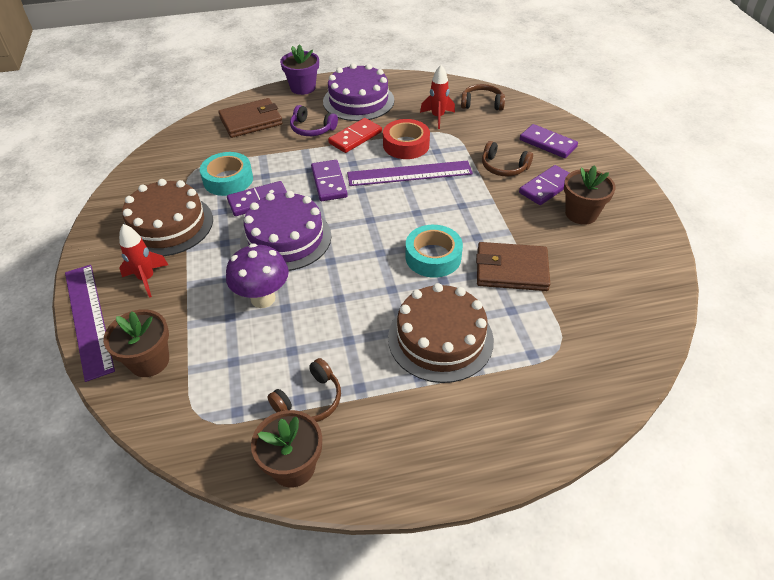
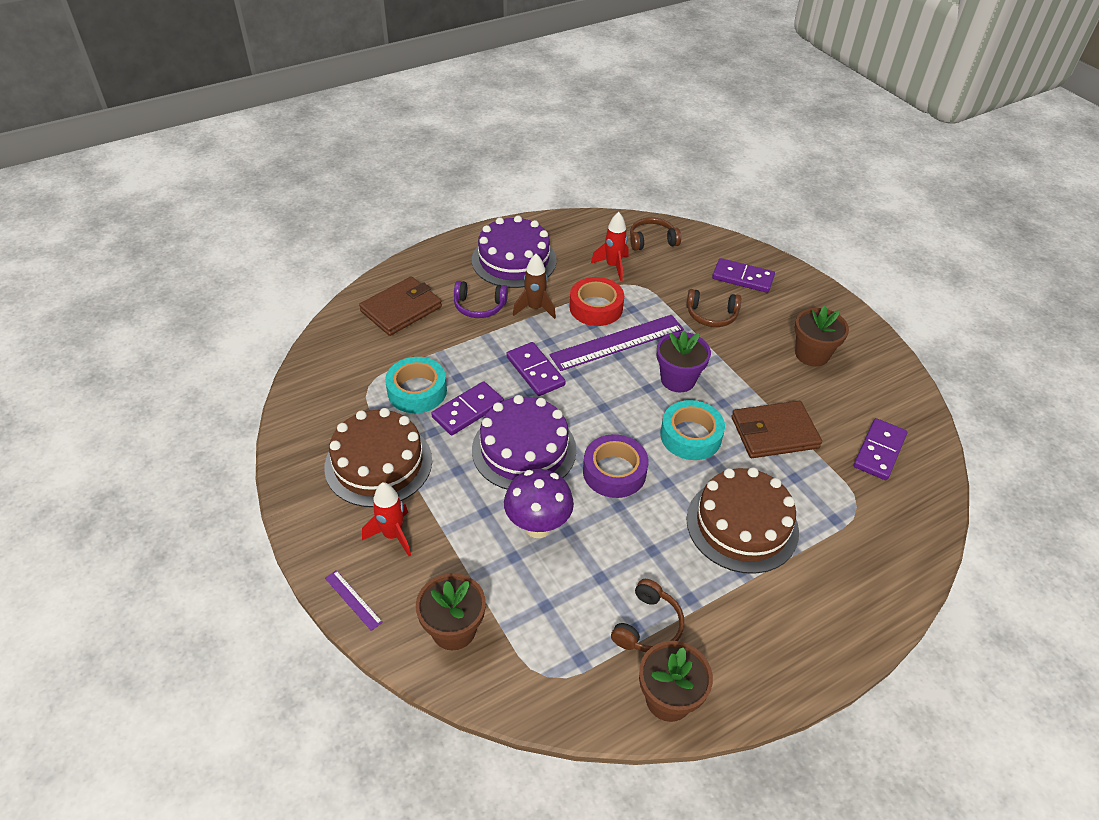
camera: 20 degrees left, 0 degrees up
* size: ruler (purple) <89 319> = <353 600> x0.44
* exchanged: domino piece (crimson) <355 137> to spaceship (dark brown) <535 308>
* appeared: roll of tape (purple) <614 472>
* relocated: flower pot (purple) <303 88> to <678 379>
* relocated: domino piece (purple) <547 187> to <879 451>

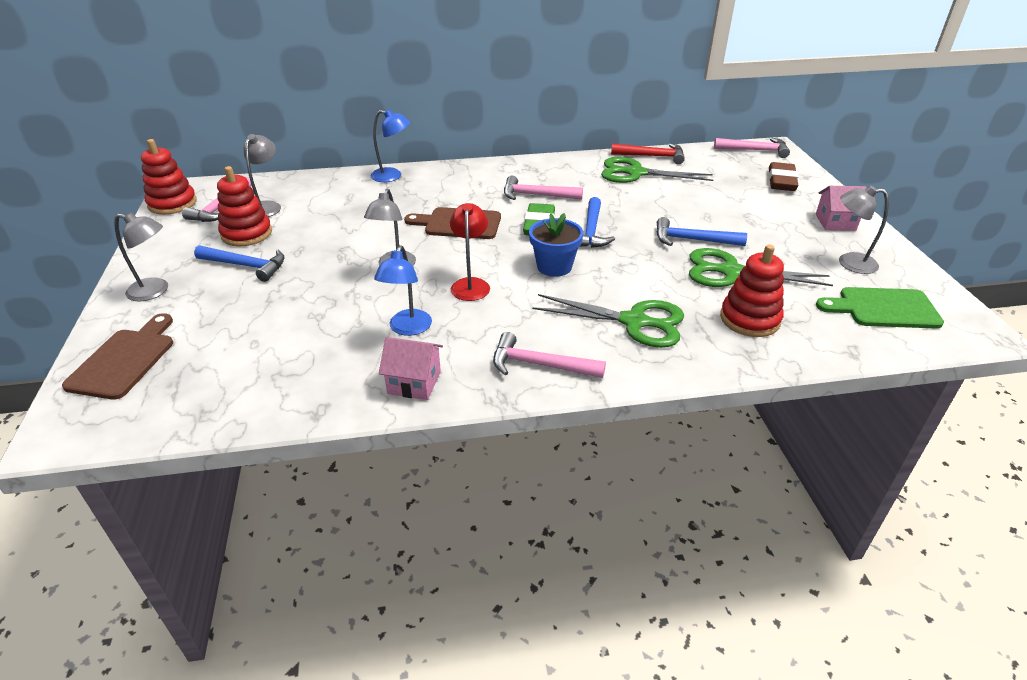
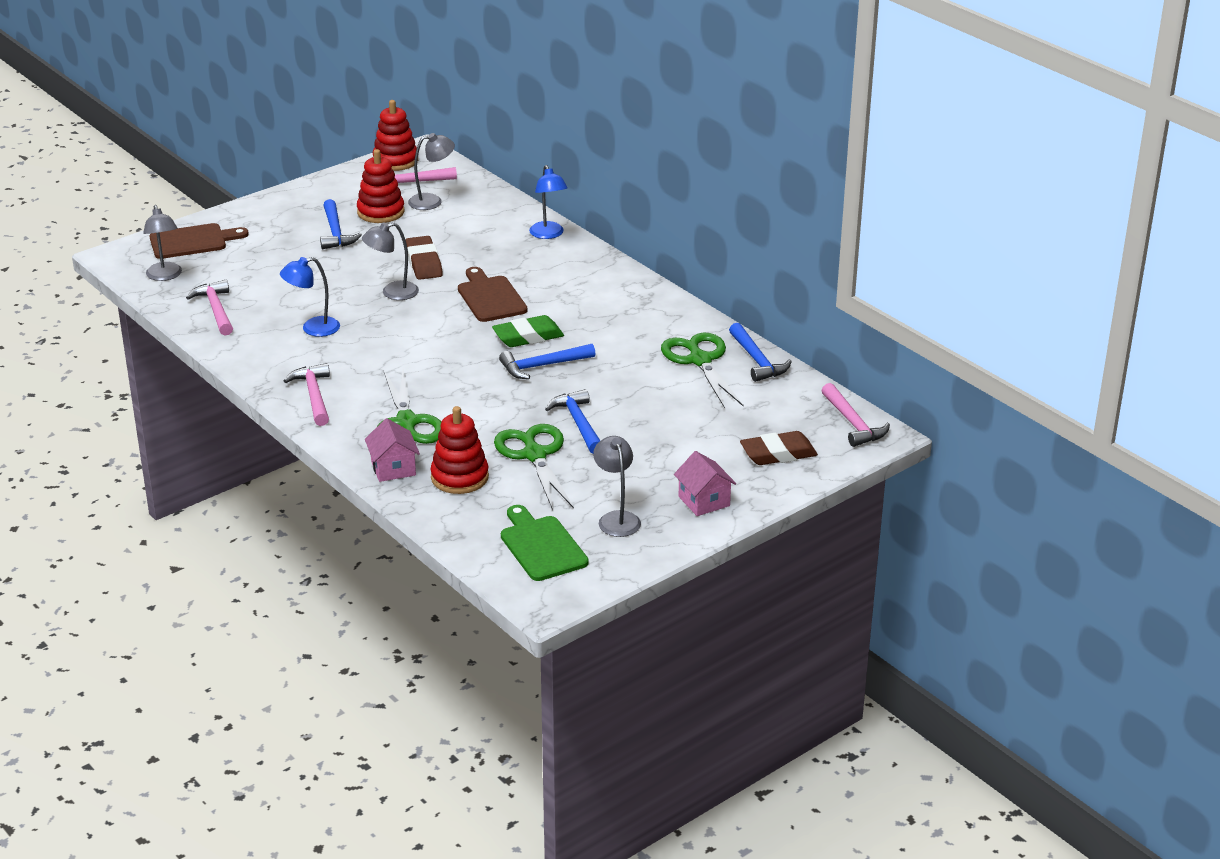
camera: 60 degrees right, 5 degrees down
* relocated: lamp (grey) <155 291> to <165 276>
* relocated: claw hammer (rose-pink) <537 195> to <216 310>
* relocated: toy house (rose-pink) <414 382> to <393 468>
* appeared: pencil eraser (dark brown) <424 263>
* colour: claw hammer (crimson) <652 156> to claw hammer (royal blue) <757 360>
* missing: lamp (crimson) <470 284>
* missing: flower pot (royal blue) <554 266>

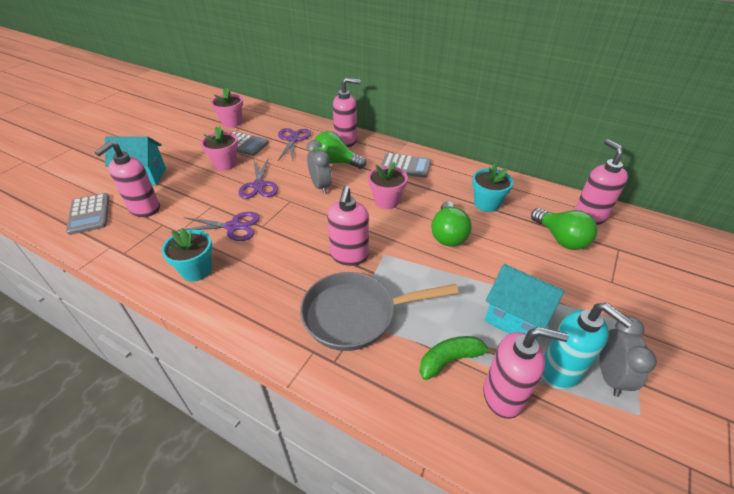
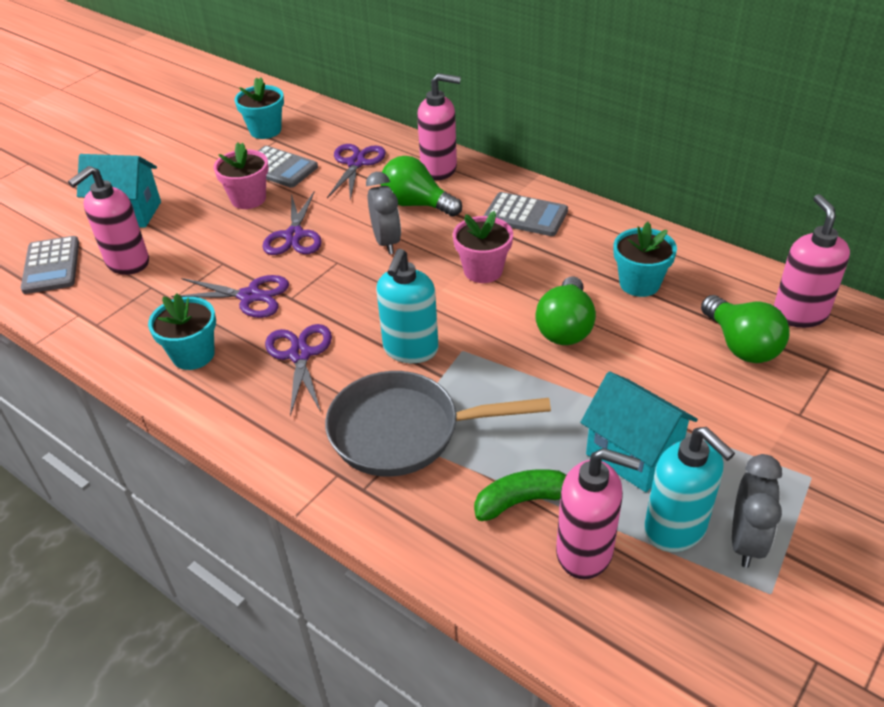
camera: 10 degrees right, 0 degrees up
* colour: flower pot (rose-pink) <232 122> to flower pot (aqua) <265 130>
* appeared: pair of scissors (purple) <300 355>
* colour: pump bottle (rose-pink) <349 256> to pump bottle (aqua) <410 349>

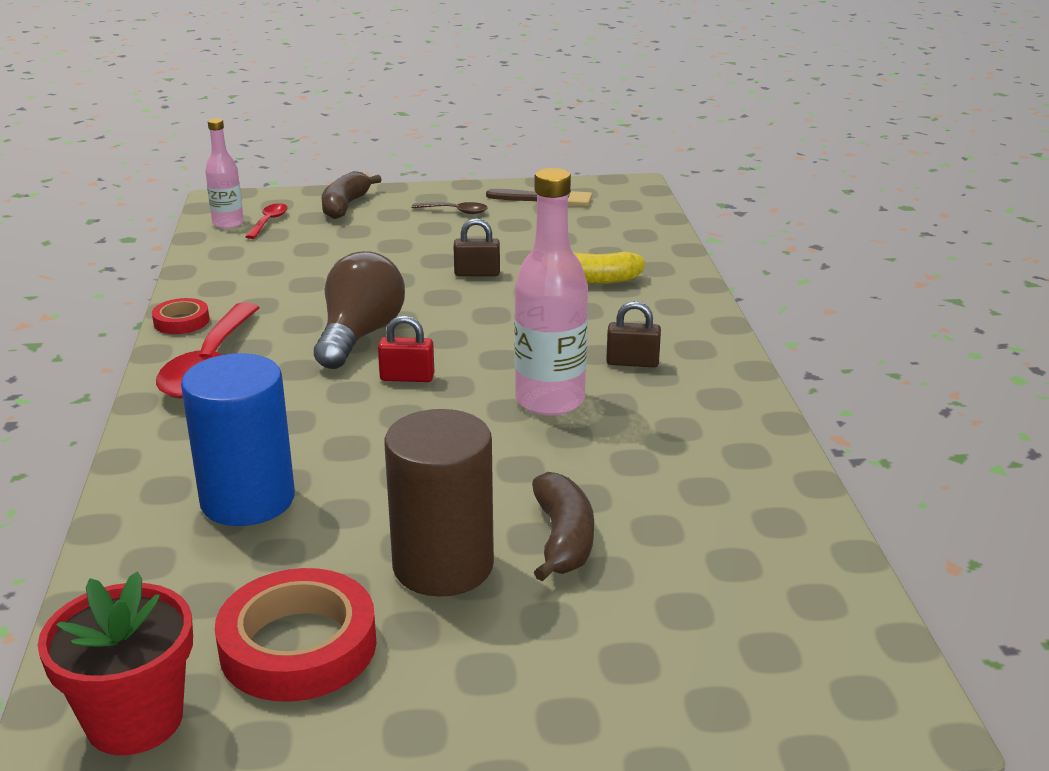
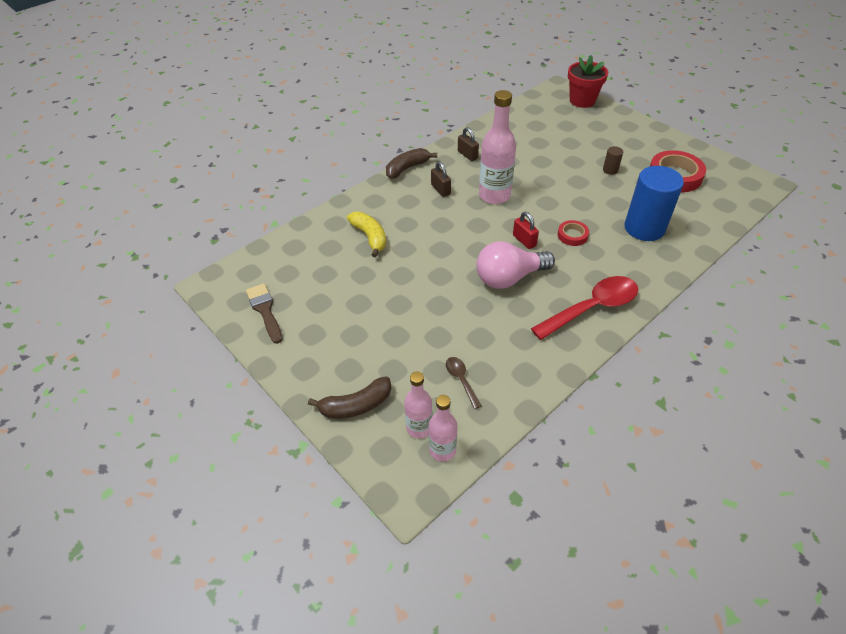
camera: 125 degrees left, 20 degrees up
* relocated: banana (dark brown) <562 539> to <407 168>
* exchanged: tablespoon (crimson) <268 222> to drink bottle (rose-pink) <419 428>
* relocated: tablespoon (dark brown) <455 211> to <461 380>
* relocated: padlock (dark brown) <477 273> to <467 155>
* colour: lightbulb (dark brown) <359 336> to lightbulb (rose-pink) <509 278>
* relocated: roll of tape (crimson) <181 321> to <572 235>
* relocated: flower pot (crimson) <135 720> to <582 101>
* size: solid cylinder (dark brown) <443 566> = <610 170> x0.42

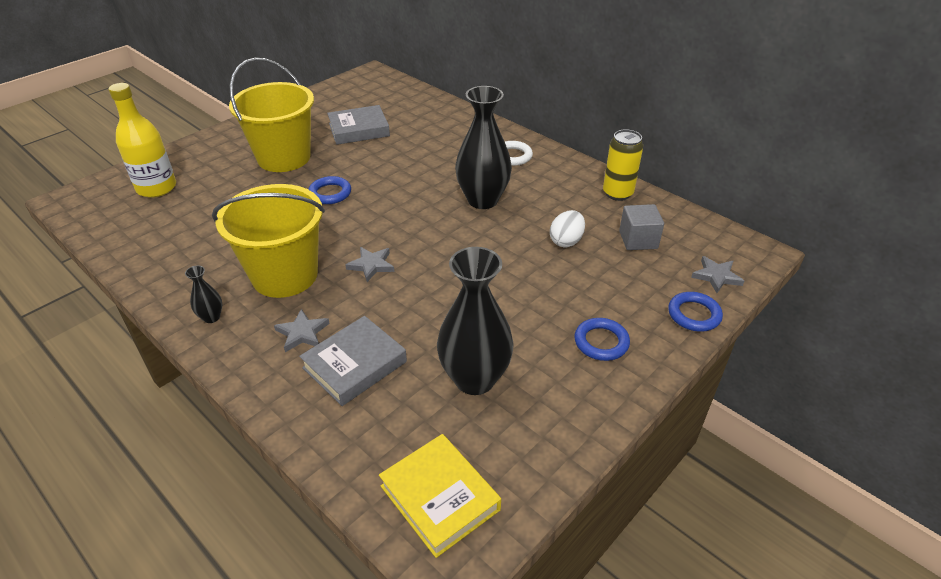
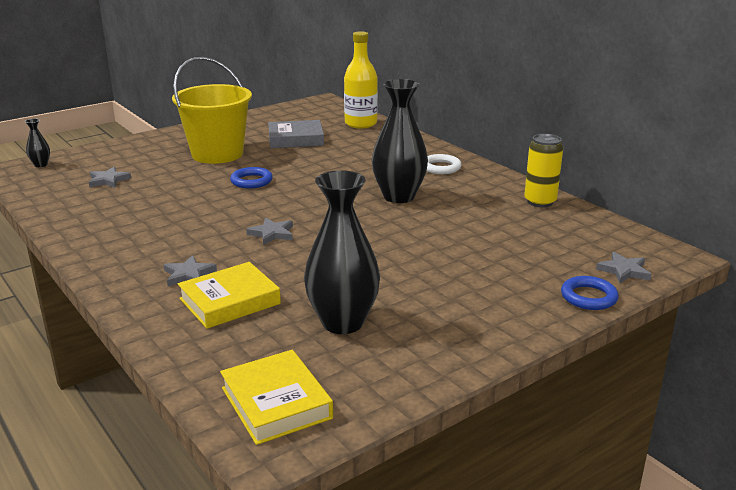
camera: 10 degrees right, 15 degrees down
* relocated: flower vase (black) <211 317> to <41 165>
* appeared: five-pointed star (grey) <108 180>
* colour: book (grey) <355 365> to book (yellow) <230 301>
* relocated: drink bottle (yellow) <156 188> to <360 124>
* missing: sand bucket (yellow) <285 275>
* missing: egg shape (snow-white) <566 241>
* missing: hoop (royal blue) <601 342>
* missing: cube (grey) <638 240>

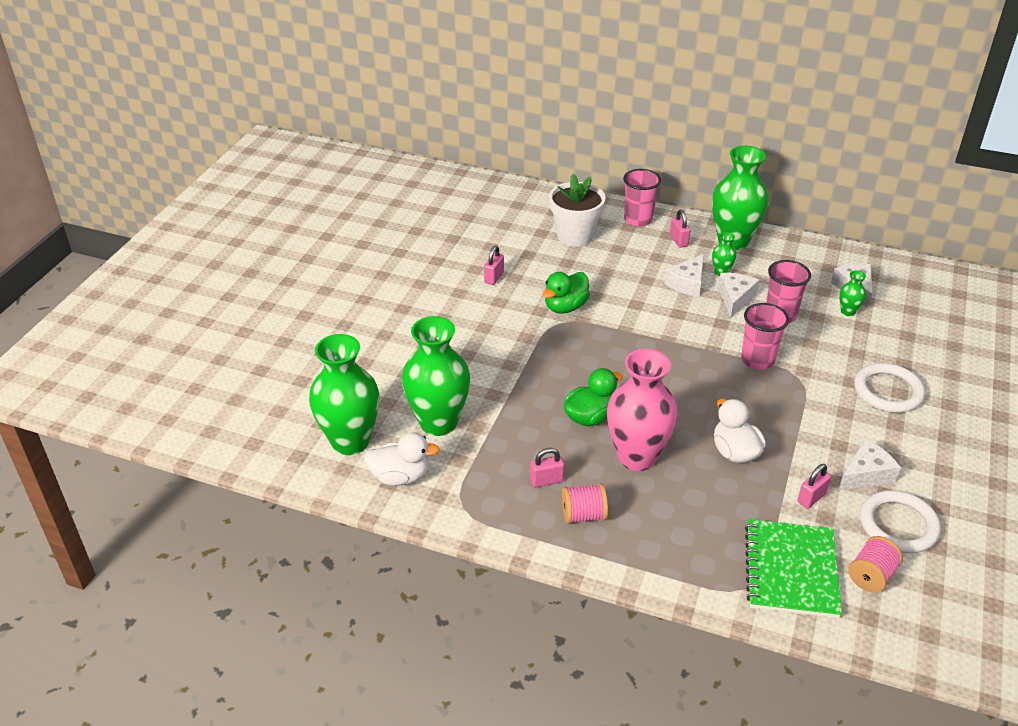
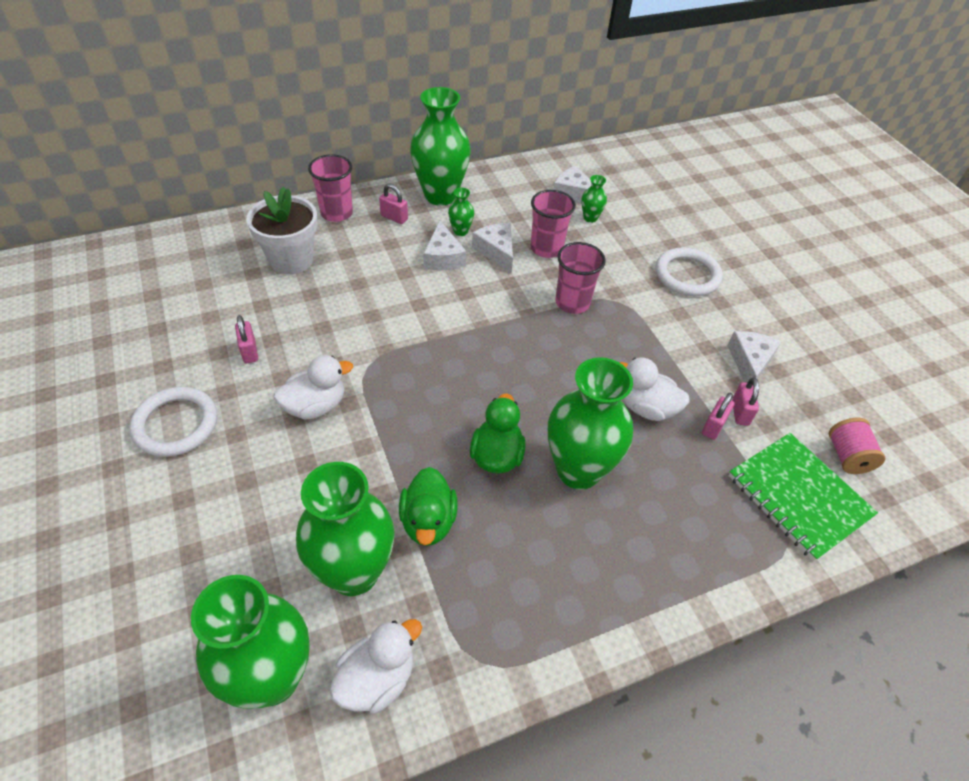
camera: 45 degrees left, 10 degrees up
* relocated: hoop (snow-white) <898 525> to <176 424>
* appeared: toy duck (snow-white) <315 406>
* relocated: toy duck (leaf-green) <565 307> to <428 521>
* colour: flower vase (rose-pink) <637 457> to flower vase (leaf-green) <578 470>
* relocated: padlock (rose-pink) <546 480> to <713 426>
* missing: spool (rose-pink) <583 515>

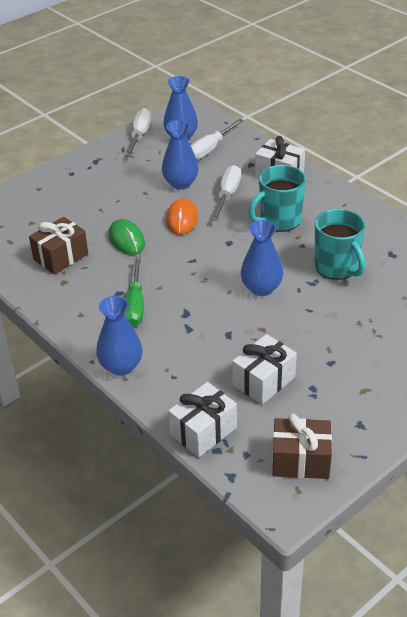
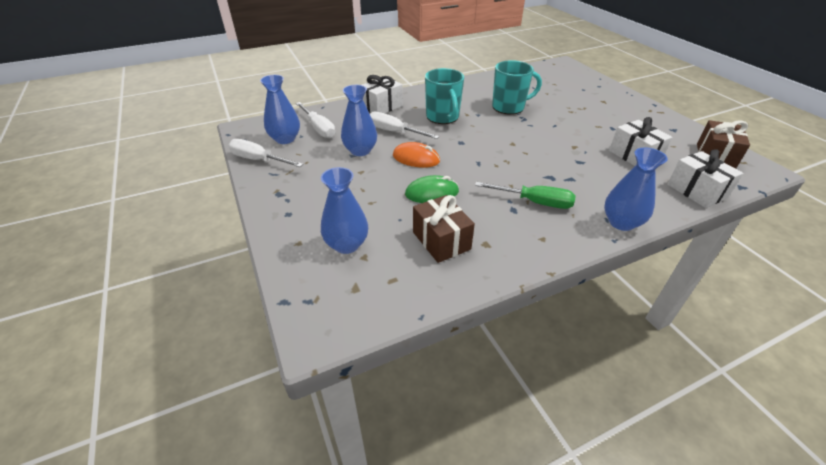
camera: 75 degrees left, 0 degrees up
* relocated: flower vase (royal blue) <261 288> to <347 244>

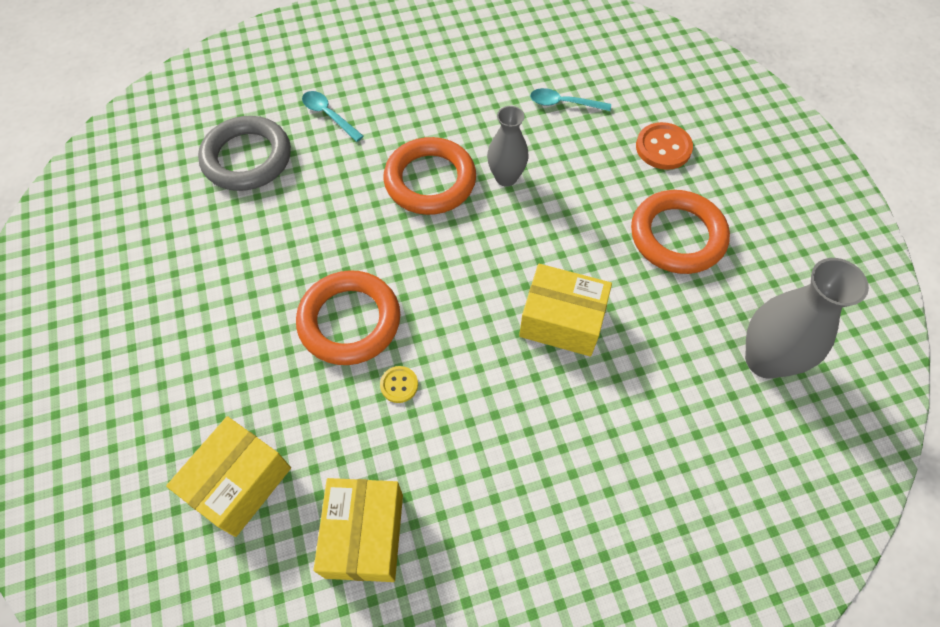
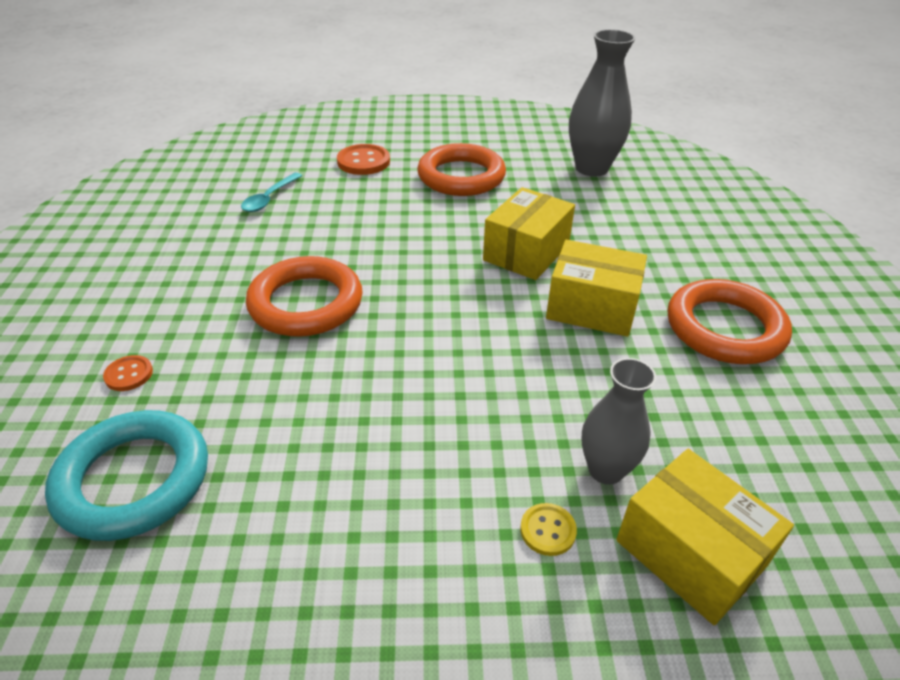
camera: 75 degrees left, 20 degrees down
* colour: hoop (grey) <247 158> to hoop (aqua) <134 479>
* exchanged: tablespoon (aqua) <328 115> to sewing button (orange) <129 374>
* relocated: sewing button (yellow) <399 385> to <548 530>
* relocated: parcel (yellow) <364 535> to <591 307>
* relocated: flower vase (grey) <506 177> to <606 470>
* relocated: hoop (orange) <349 321> to <724 328>

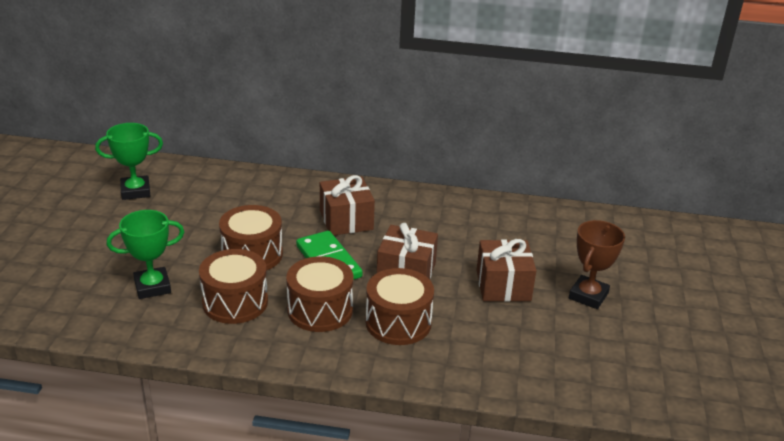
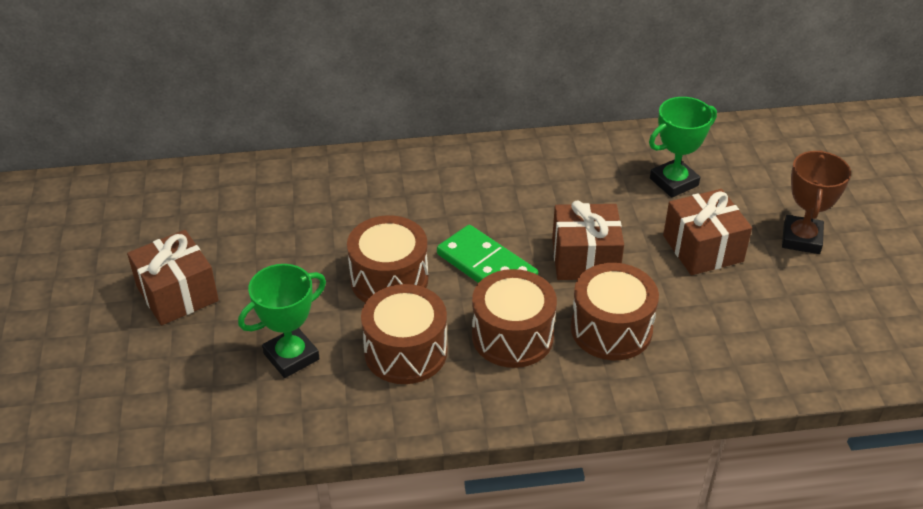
camera: 15 degrees left, 10 degrees up
* relocated: present (dark brown) <346 220> to <177 294>
* relocated: prize cup (leaf-green) <135 191> to <674 182>

